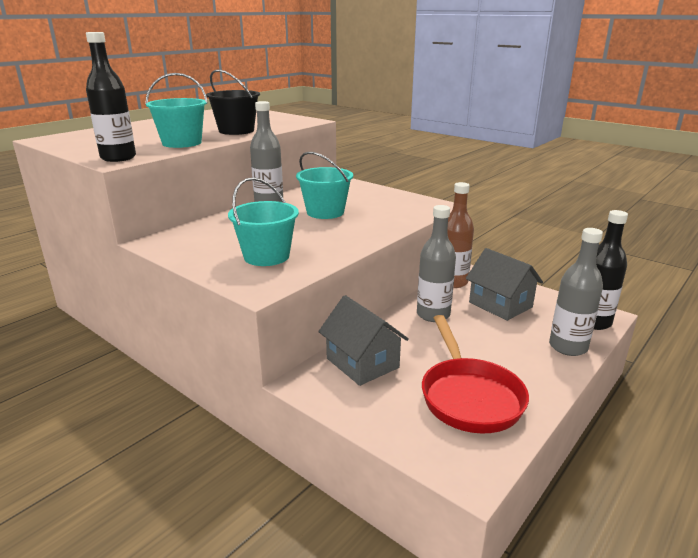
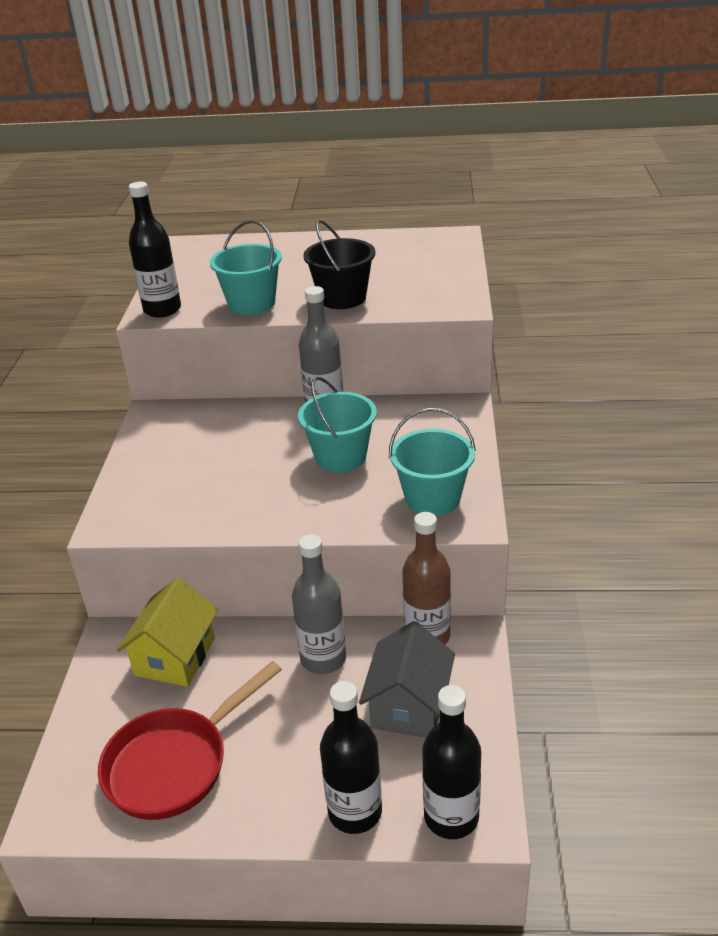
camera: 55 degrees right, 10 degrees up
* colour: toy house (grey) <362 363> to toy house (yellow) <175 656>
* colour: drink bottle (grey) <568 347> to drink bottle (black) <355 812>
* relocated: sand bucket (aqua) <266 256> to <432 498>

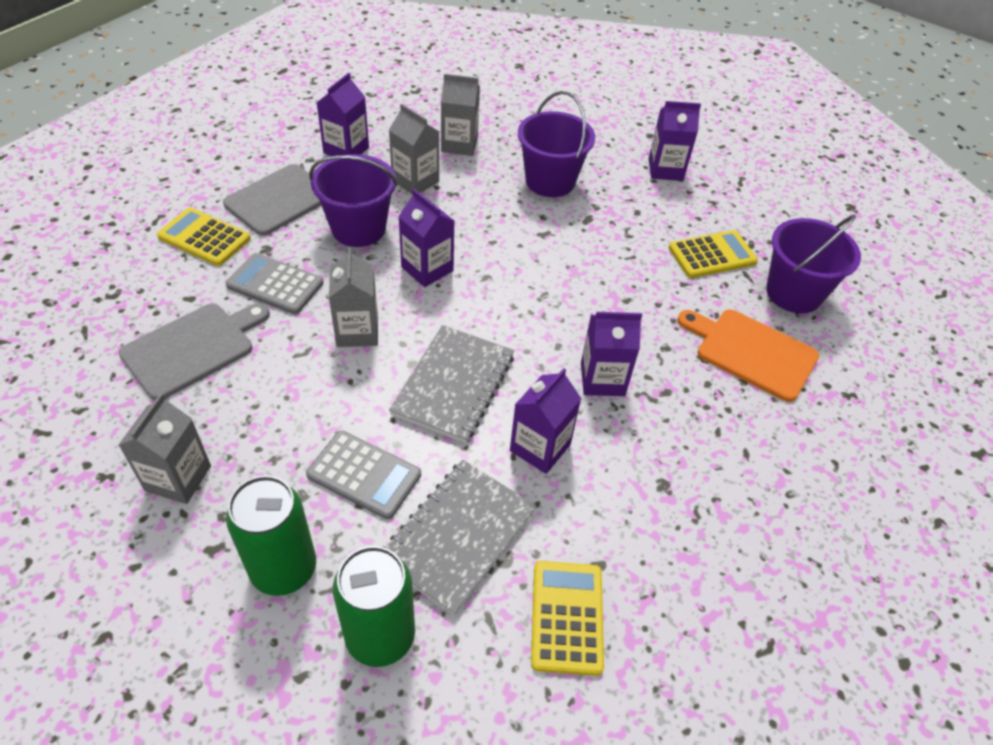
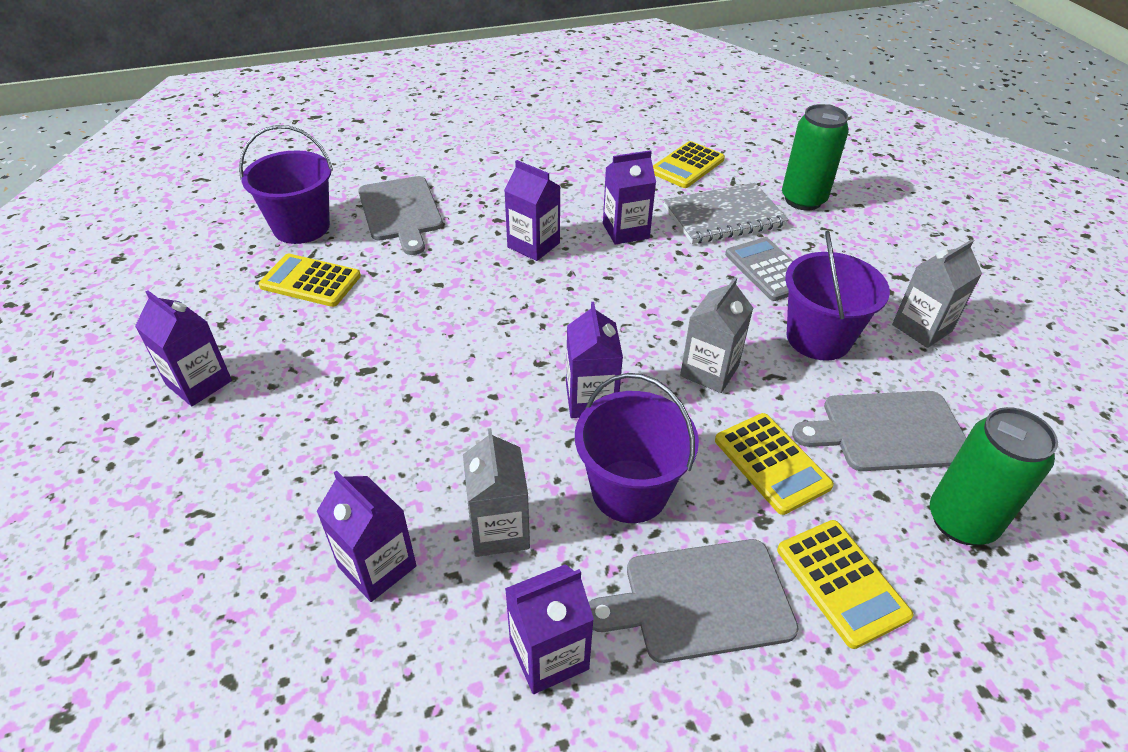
camera: 140 degrees left, 5 degrees down
* colour: milk carton (grey) <459 144> to milk carton (purple) <377 566>
* colour: cutting board (orange) <751 352> to cutting board (grey) <401 211>
* colour: pocket calculator (grey) <275 284> to pocket calculator (yellow) <771 463>
* relocated: sand bucket (purple) <550 181> to <818 338>
* relocated: can (leaf-green) <284 569> to <961 521>
* missing: exercise book (grey) <454 385>

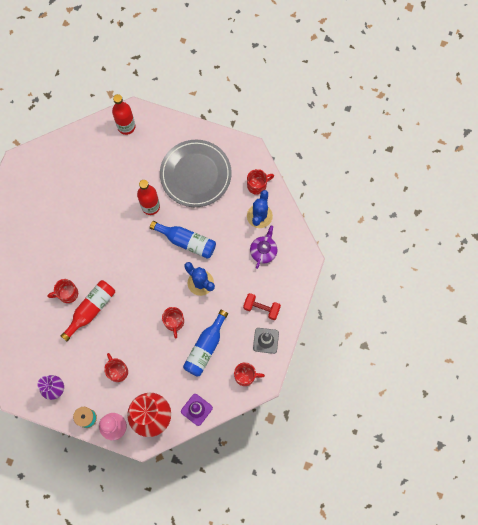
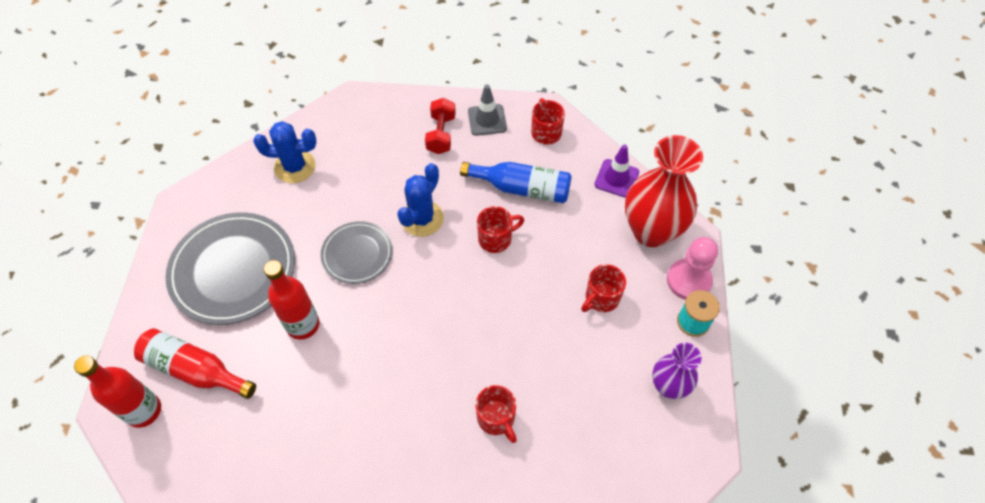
camera: 105 degrees left, 15 degrees down
* relocated: drink bottle (crimson) <91 310> to <195 370>
* exchanged: drink bottle (royal blue) <186 242> to dinner plate (grey) <357 254>
* missing: coffee mug (crimson) <257 185>
* missing: china teapot (purple) <263 251>

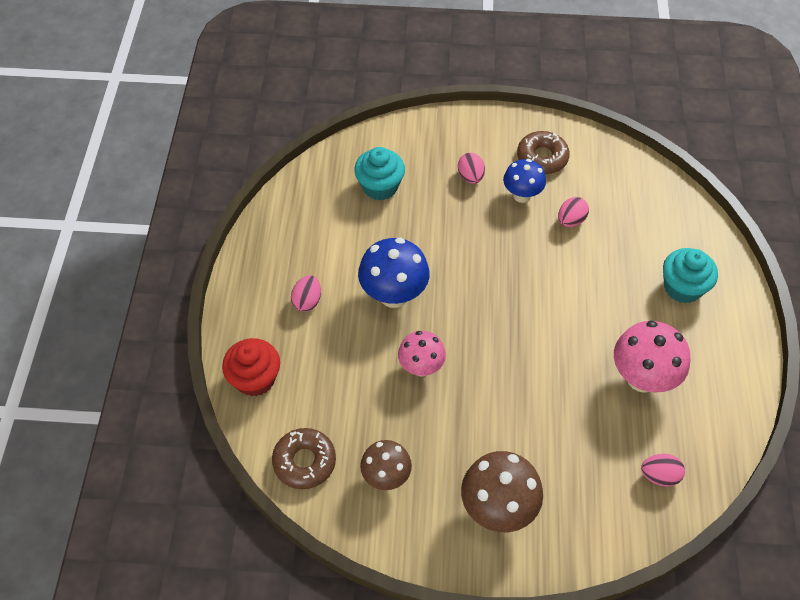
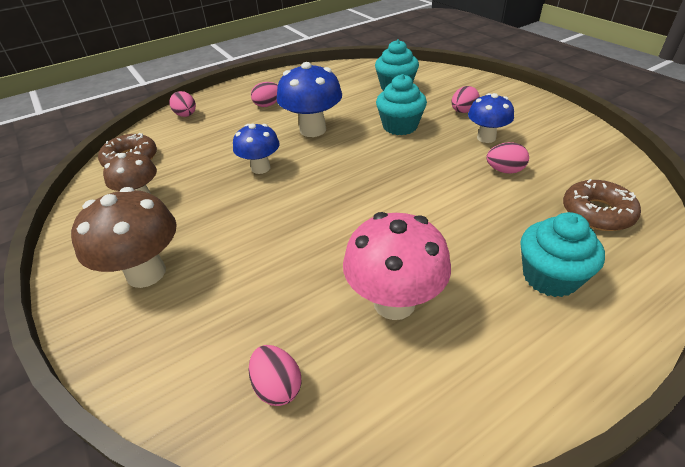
camera: 55 degrees right, 15 degrees down
* exchanged: muffin (crimson) <255 379> to egg shape (rose-pink) <186 115>
* colour: toadstool (rose-pink) <421 367> to toadstool (royal blue) <260 168>
* appeared: muffin (aqua) <400 126>
* relocated: donut (dark brown) <542 158> to <597 213>

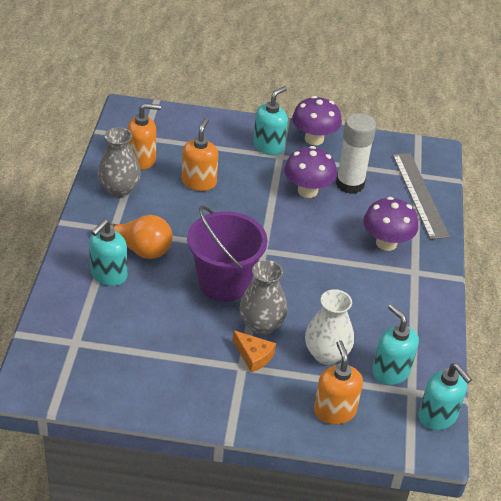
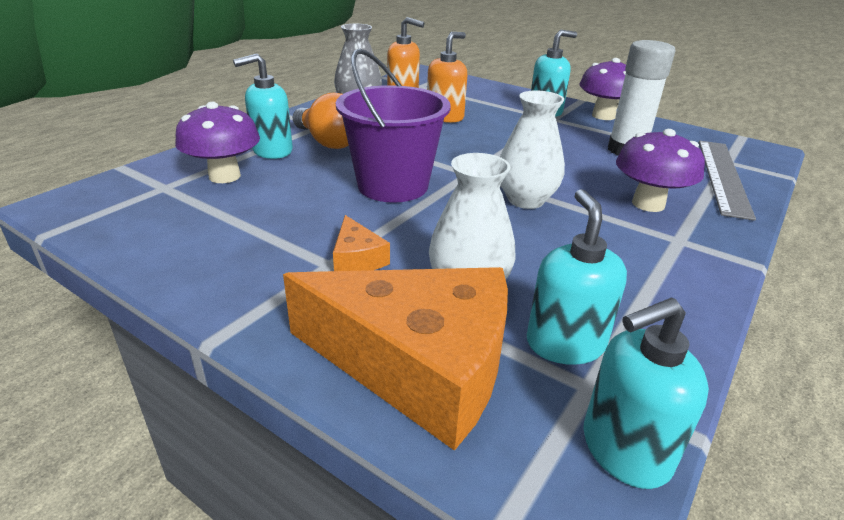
camera: 30 degrees right, 10 degrees down
* relocated: toadstool (purple) <307 191> to <224 176>
* exchanged: pump bottle (orange) <334 411> to cheese (orange) <418 365>
* appeared: flower vase (snow-white) <525 200>
* spun: pump bottle (aqua) <437 416> = <624 450> 75 degrees clockwise
* missing: flower vase (grey) <261 325>

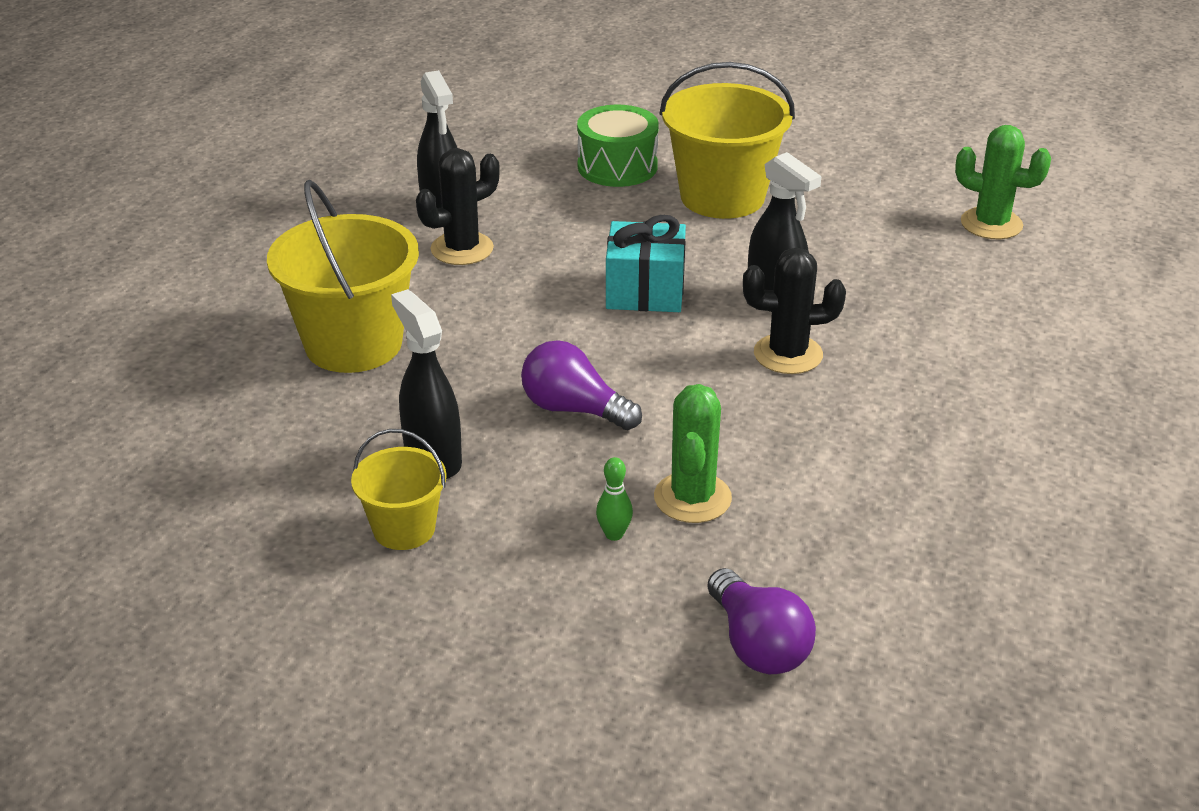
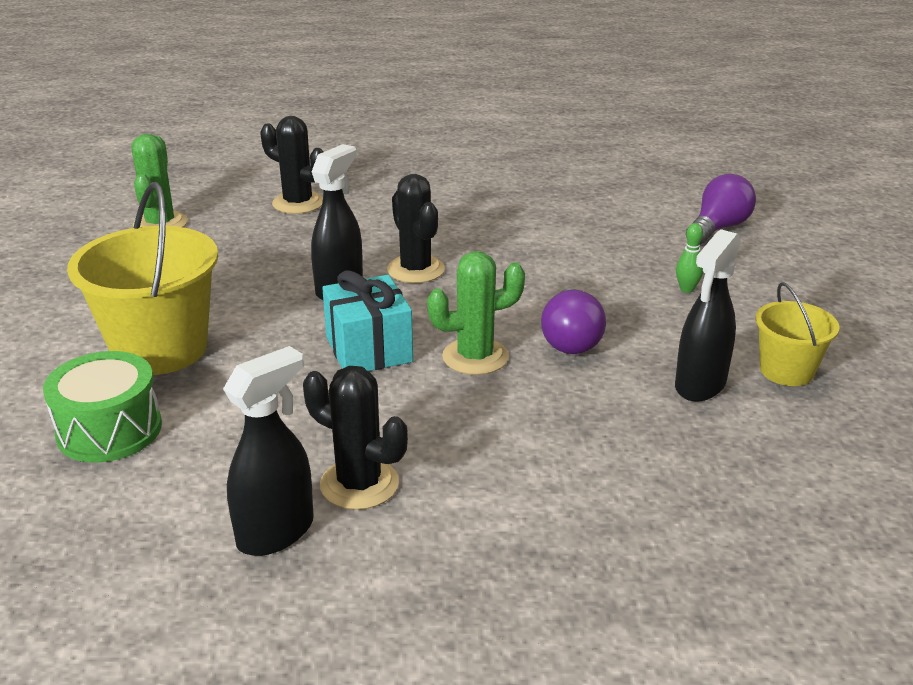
camera: 115 degrees left, 5 degrees down
* appeared: prickly plant (black) <298 203>
* relocated: prickly plant (leaf-green) <692 498> to <475 357>
* missing: sand bucket (yellow) <353 344>

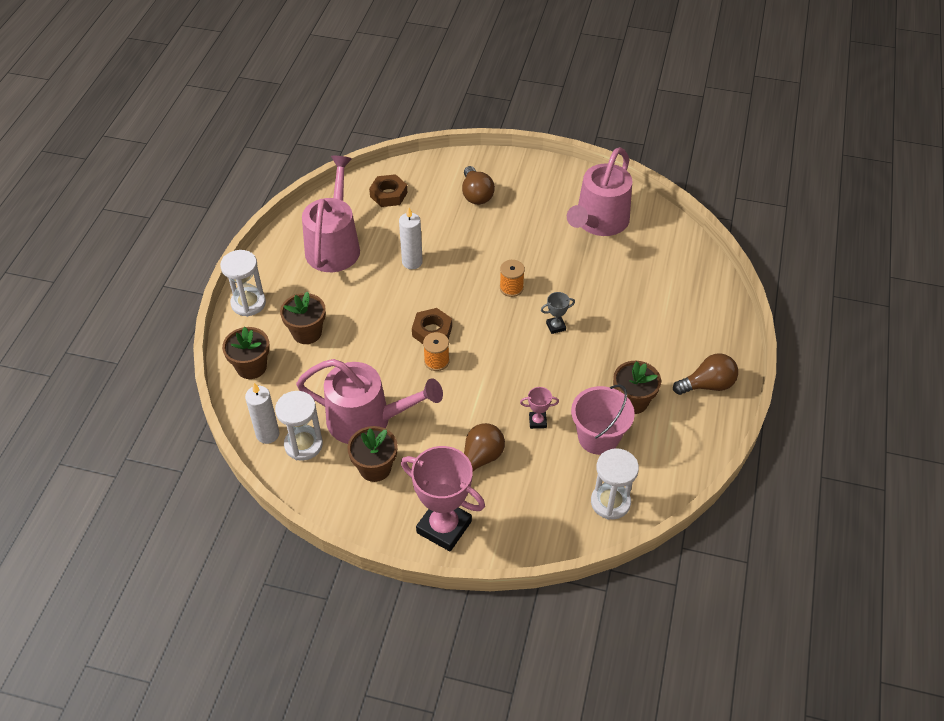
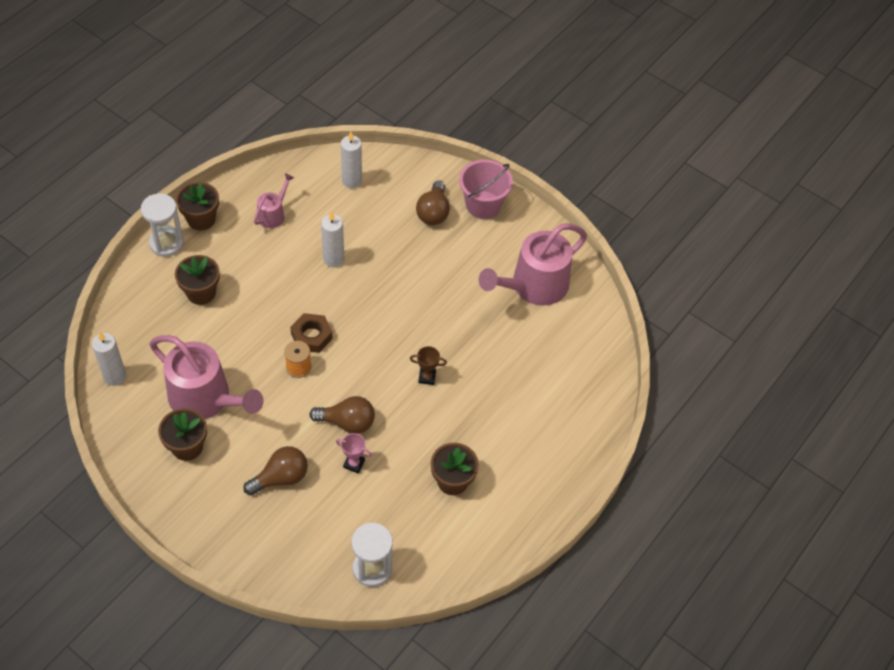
camera: 20 degrees right, 5 degrees up
* relocated: flower pot (dark brown) <251 367> to <201 219>
* size: sprinkling can (rose-pink) <334 245> = <273 214> x0.49
* relocated: lightbulb (dark brown) <707 385> to <347 422>
* exchanged: nut (dark brown) <388 194> to candle (snow-white) <352 181>
* colour: prize cup (grey) <556 326> to prize cup (dark brown) <427 377>
* relocated: sand bucket (rose-pink) <598 437> to <483 205>
* missing: sandglass (snow-white) <303 445>
* missing: prize cup (rose-pink) <444 527>
* missing: spool (orange) <511 288>

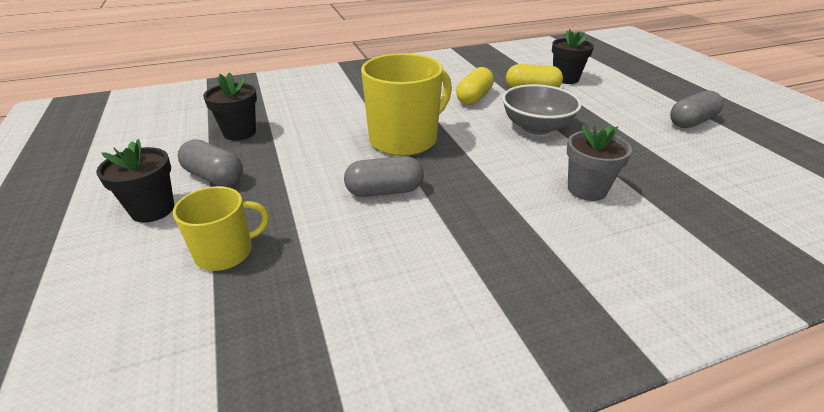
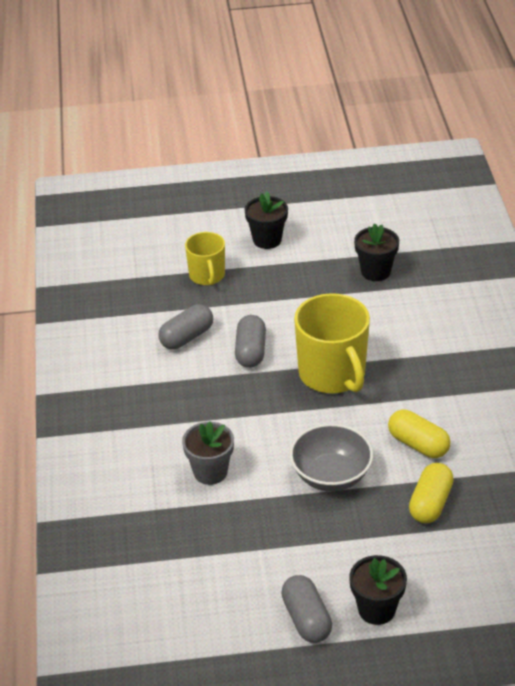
camera: 105 degrees right, 5 degrees up
* relocated: capsule (grey) <214 177> to <187 337>
* relocated: flower pot (black) <565 79> to <376 609>

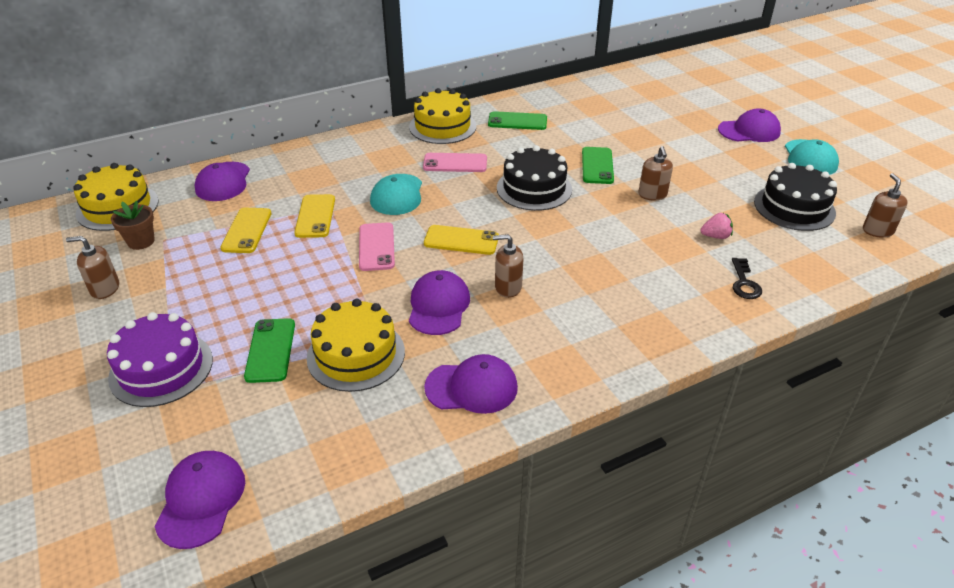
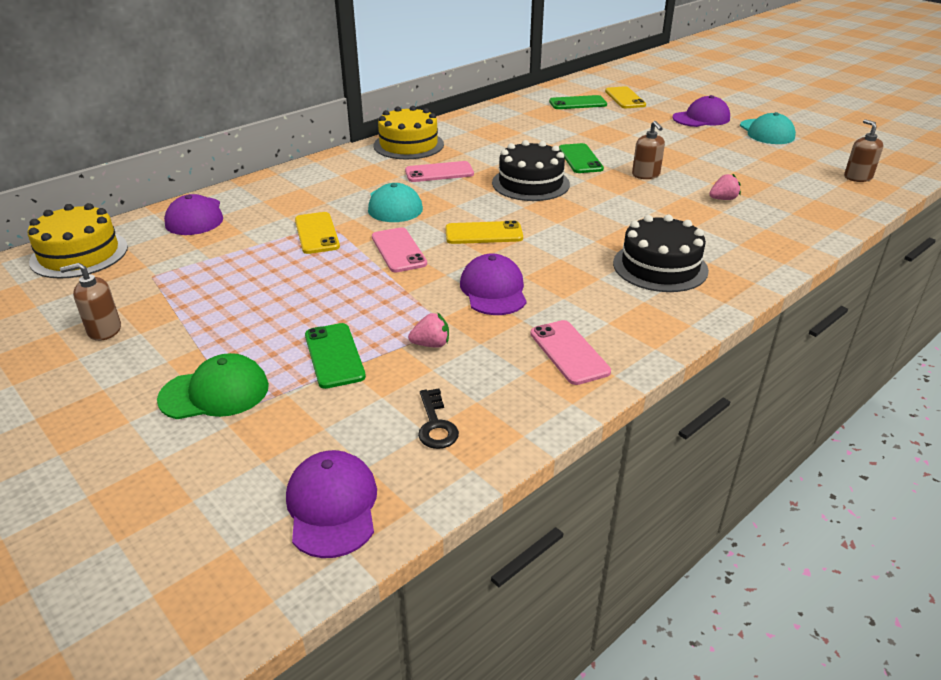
camera: 15 degrees left, 5 degrees down
* exchanged: gateau (purple) <161 368> to baseball cap (leaf-green) <215 392>
* exchanged: gateau (yellow) <356 354> to strawberry (rose-pink) <431 344>
* relocated: door key (black) <744 283> to <436 424>
* exchanged: baseball cap (purple) <472 387> to smartphone (rose-pink) <569 352>
* relocated: smartphone (leaf-green) <517 121> to <577 103>
* relocated: smartphone (yellow) <247 230> to <625 98>
* relocated: gateau (black) <794 207> to <660 266>
* missing: flower pot (dark brown) <141 241>
* missing: pump bottle (dark brown) <508 287>

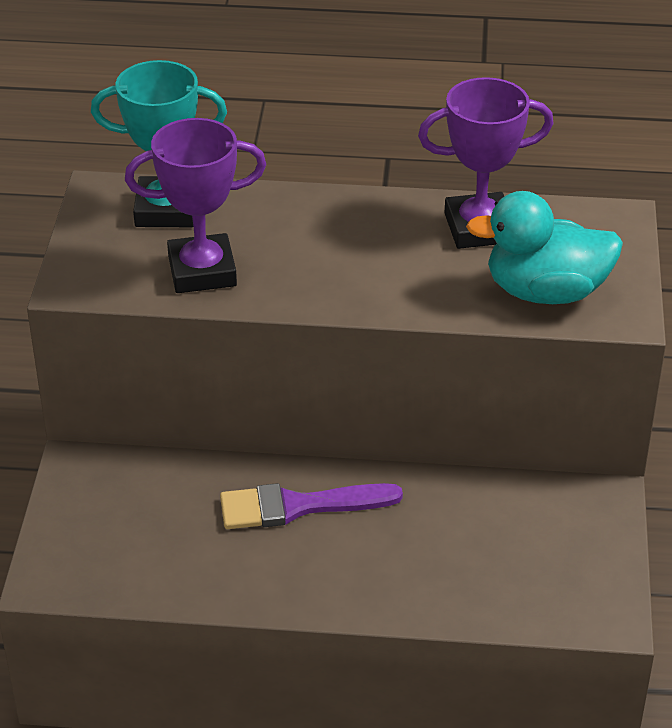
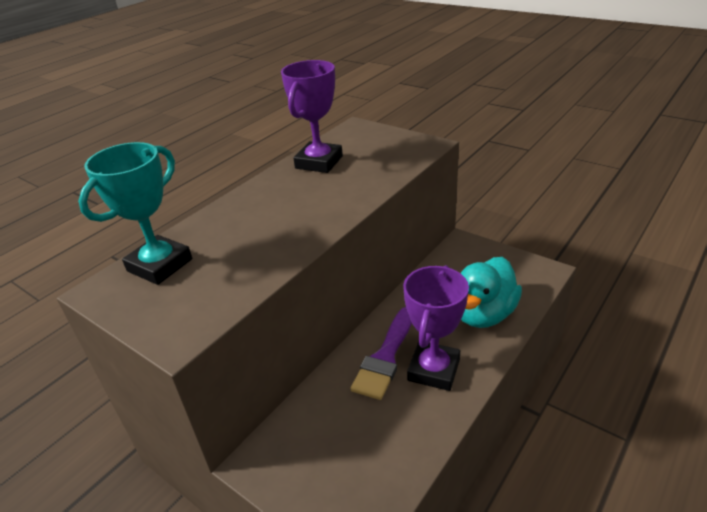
camera: 55 degrees left, 5 degrees down
* relocated: prize cup (purple) <202 271> to <434 370>
* relocated: toy duck (aqua) <545 292> to <483 314>

